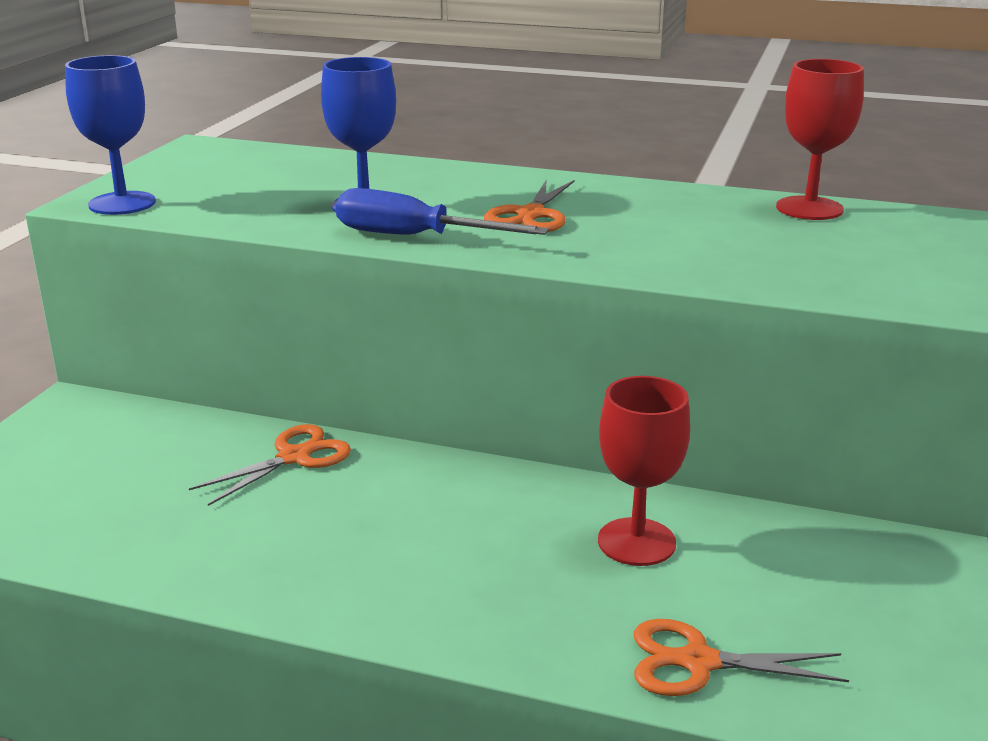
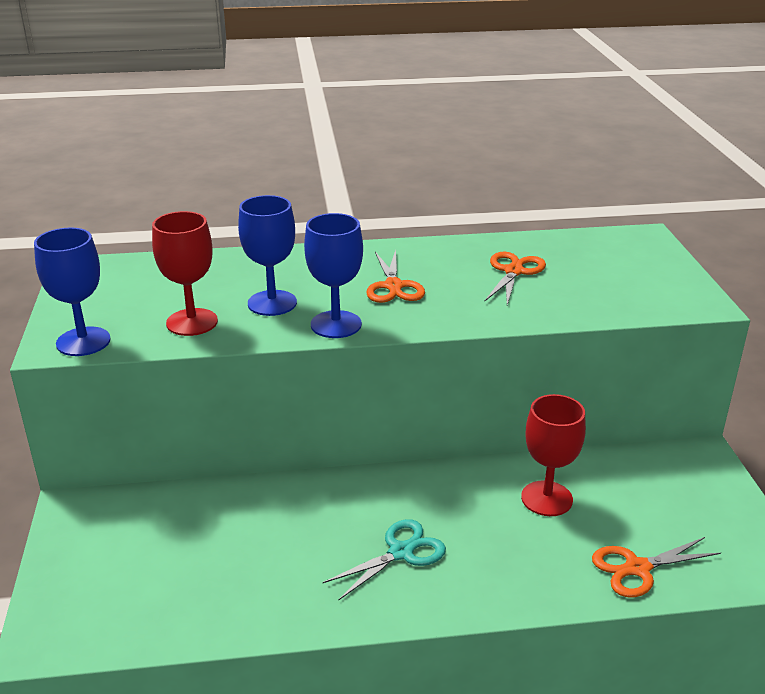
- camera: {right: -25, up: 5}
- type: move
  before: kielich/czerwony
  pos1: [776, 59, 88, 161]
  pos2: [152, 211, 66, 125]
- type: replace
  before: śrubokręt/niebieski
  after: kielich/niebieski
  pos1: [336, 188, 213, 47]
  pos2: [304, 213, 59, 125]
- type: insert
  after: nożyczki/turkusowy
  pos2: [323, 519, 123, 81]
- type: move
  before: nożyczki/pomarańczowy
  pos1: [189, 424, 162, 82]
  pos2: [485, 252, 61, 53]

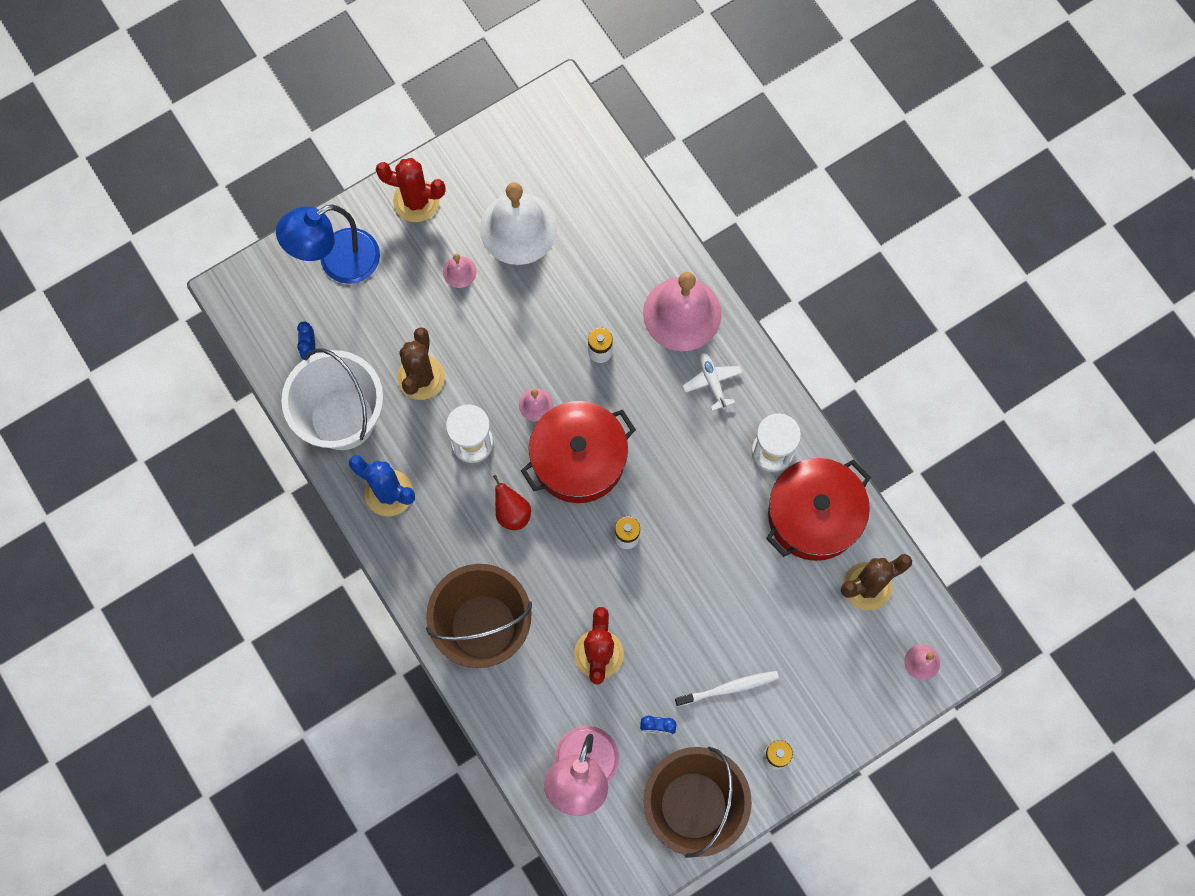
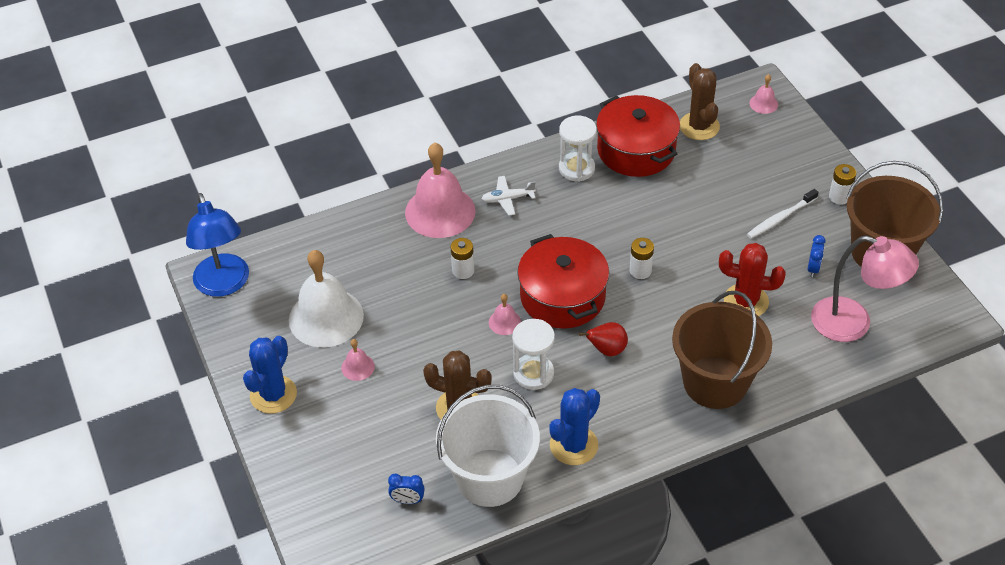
- camera: {right: -80, up: -25}
- type: move
  before: lampka/niebieski
  pos1: [276, 205, 104, 79]
  pos2: [186, 193, 63, 104]
- type: recolor
  before: kaktus/czerwony
  after: kaktus/niebieski
  pos1: [376, 158, 70, 64]
  pos2: [243, 336, 54, 78]
- type: rotate
  before: szczoteczka do zębów/biały
  pos1: [675, 671, 104, 36]
  pos2: [747, 189, 72, 50]
  turn: -120

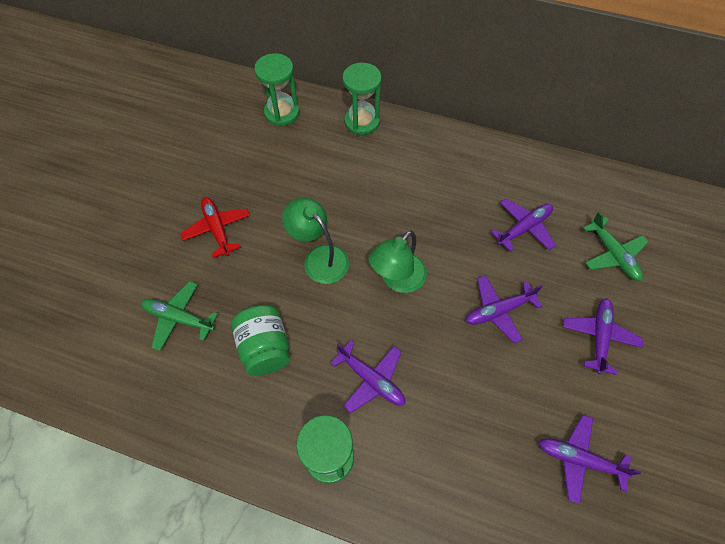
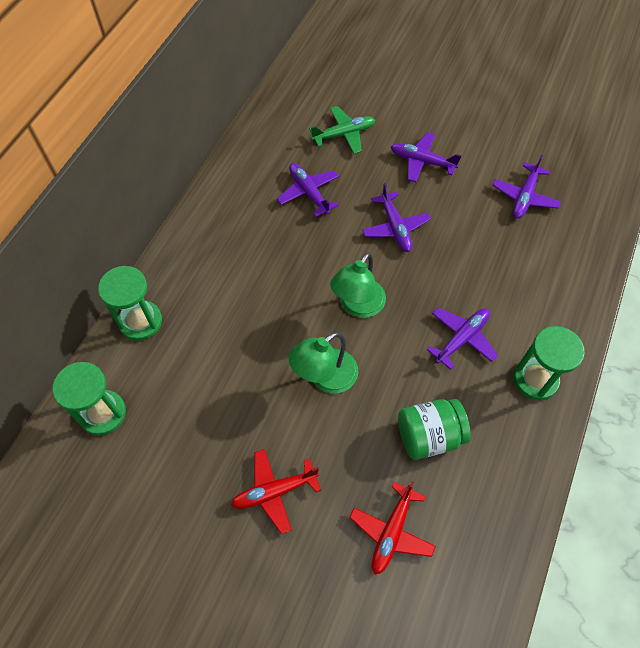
- camera: {right: -85, up: 0}
- type: rotate
  before: lampka/zielony
  pos1: [369, 230, 58, 63]
  pos2: [330, 253, 56, 65]
  turn: 75
- type: recolor
  before: samolot/zielony
  after: samolot/czerwony
  pos1: [141, 281, 77, 70]
  pos2: [349, 481, 87, 94]

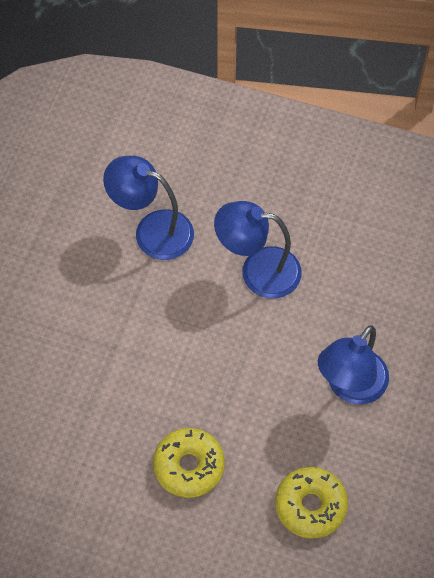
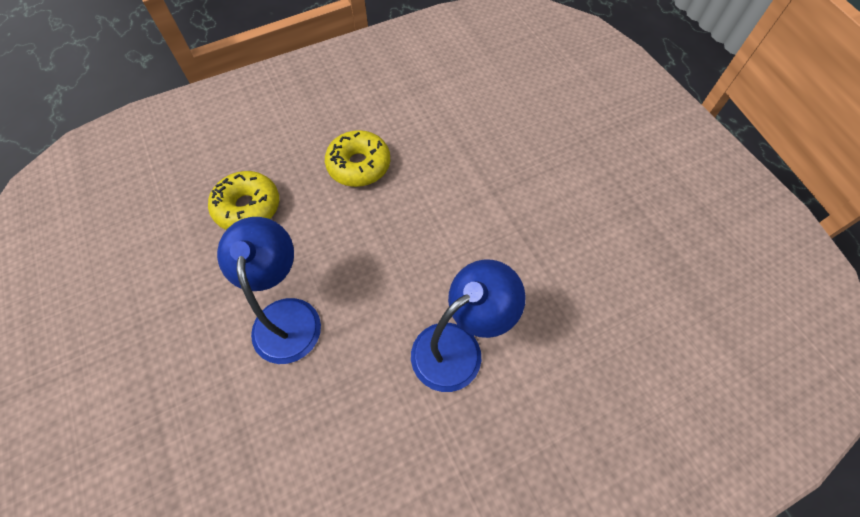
- camera: {right: 135, up: 0}
- type: delete
  before: lampka/niebieski
  pos1: [103, 156, 91, 104]

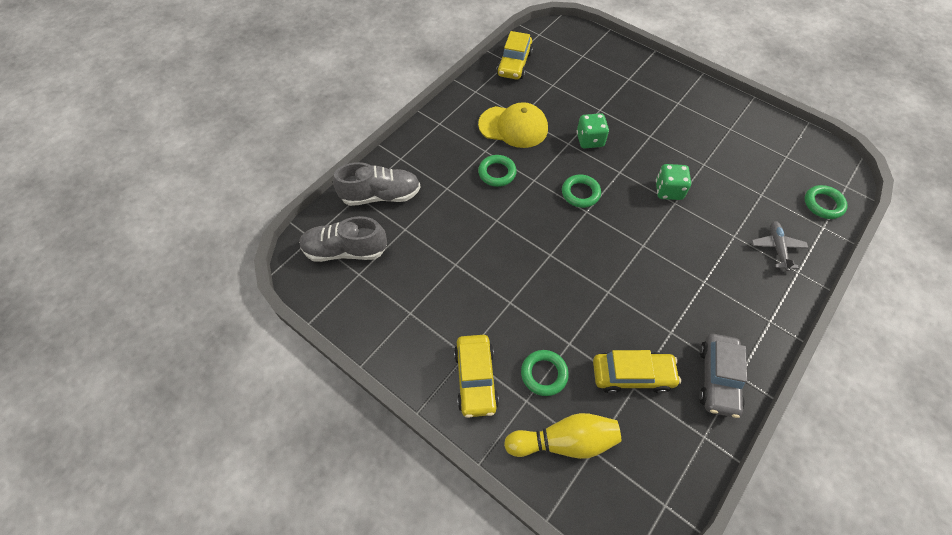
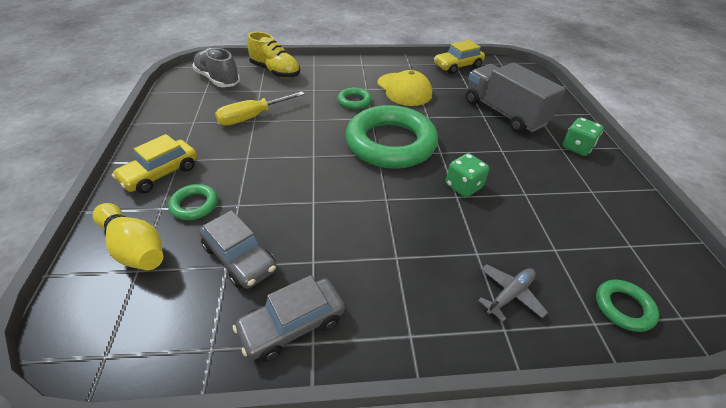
- camera: {right: 45, up: -15}
- type: recolor
  before: samochód/żółty
  after: samochód/szary
  pos1: [593, 350, 88, 44]
  pos2: [199, 210, 78, 79]
- type: insert
  after: śrubokręt/żółty
  pos2: [215, 91, 90, 35]
- type: recolor
  before: but/szary
  after: but/żółty
  pos1: [333, 162, 88, 44]
  pos2: [247, 32, 53, 46]
- type: resize
  before: pierścień/zielony
  pos1: [562, 175, 39, 33]
  pos2: [345, 105, 93, 64]
  scale: 2.36
- type: insert
  after: ciężarówka/szary
  pos2: [466, 63, 99, 70]
- type: move
  before: kostka do gry/zielony
  pos1: [577, 113, 32, 36]
  pos2: [562, 117, 42, 39]

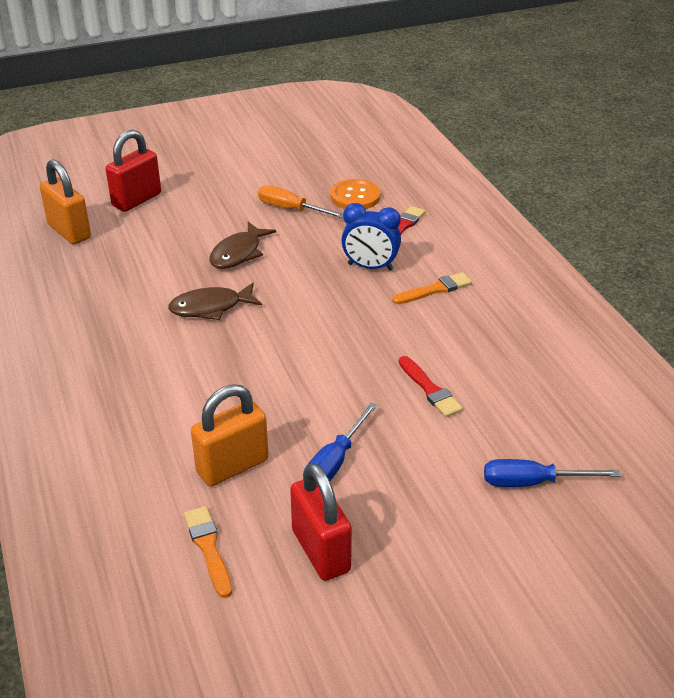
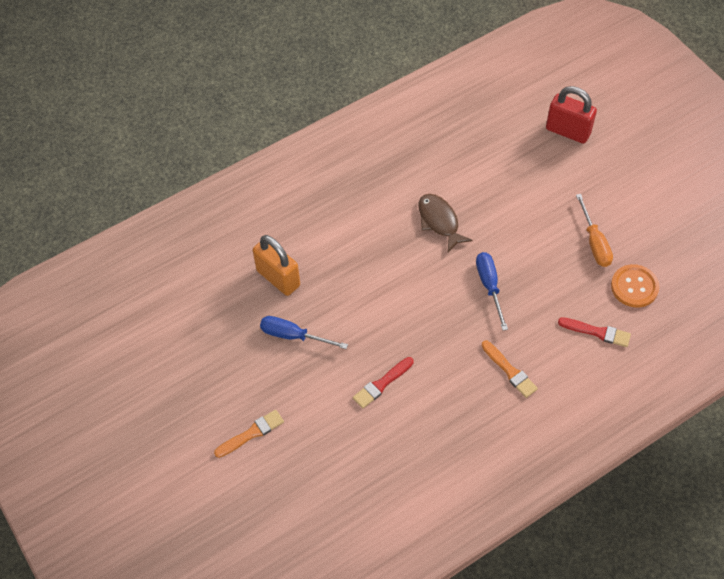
- camera: {right: 80, up: 20}
- type: move
  before: pędzel/pomarańczowy
  pos1: [184, 506, 48, 92]
  pos2: [214, 410, 70, 48]
- type: move
  before: śrubokręt/niebieski
  pos1: [484, 459, 137, 28]
  pos2: [476, 252, 32, 79]
- type: rotate
  before: śrubokręt/pomarańczowy
  pos1: [258, 185, 85, 33]
  pos2: [576, 194, 37, 73]
  turn: 150
- type: delete
  before: kłódka/pomarańczowy
  pos1: [40, 159, 51, 85]
- type: delete
  before: ryba/brązowy
  pos1: [209, 222, 67, 47]
- type: delete
  before: kłódka/czerwony
  pos1: [290, 463, 62, 118]
- type: delete
  before: budzik/niebieski
  pos1: [341, 203, 60, 68]

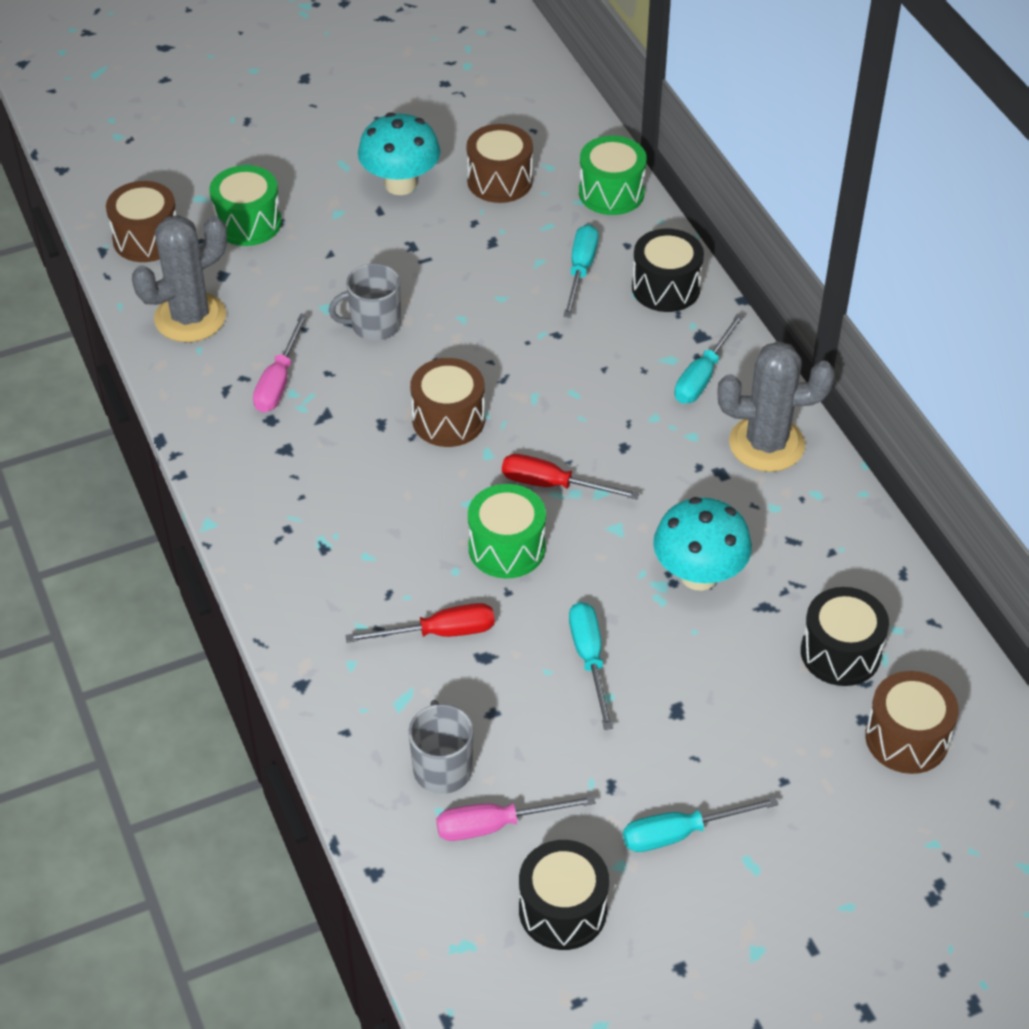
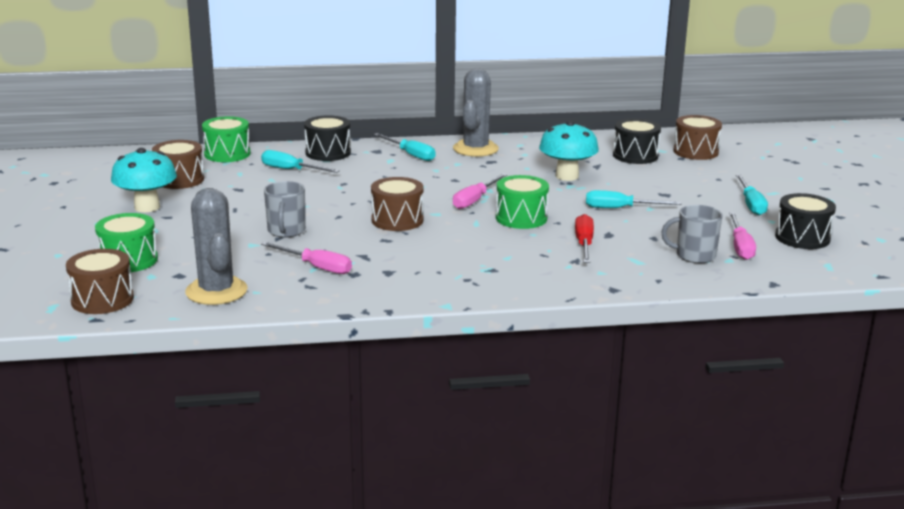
- camera: {right: -75, up: -25}
- type: recolor
  before: śrubokręt/czerwony
  after: śrubokręt/różowy
  pos1: [502, 454, 138, 45]
  pos2: [453, 174, 54, 35]

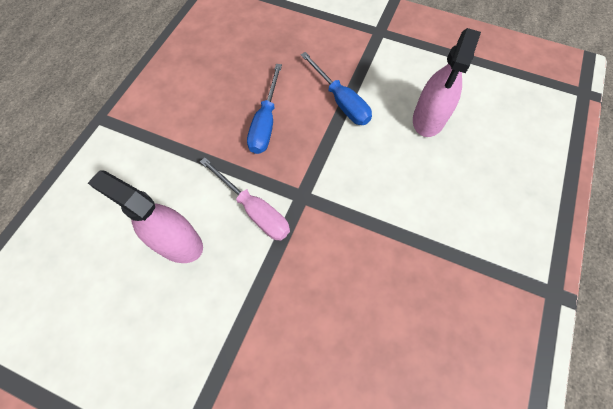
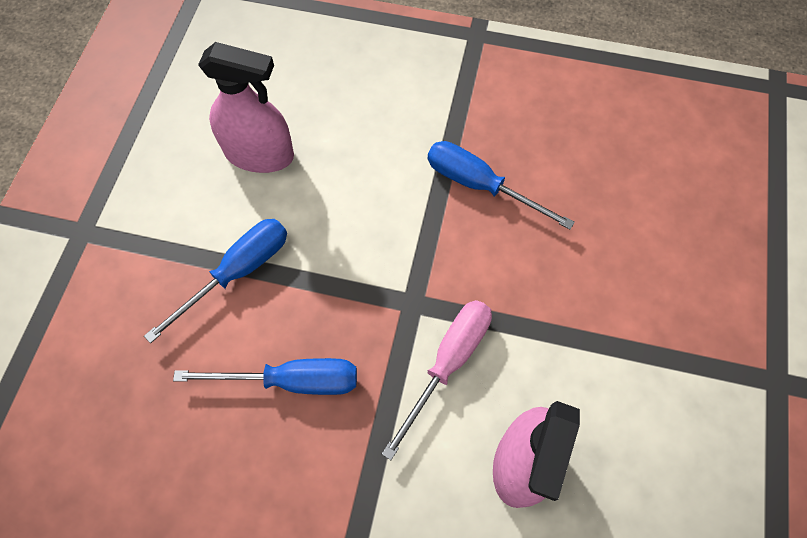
- camera: {right: -100, up: 0}
- type: insert
  after: śrubokręt/niebieski
  pos2: [428, 141, 147, 89]

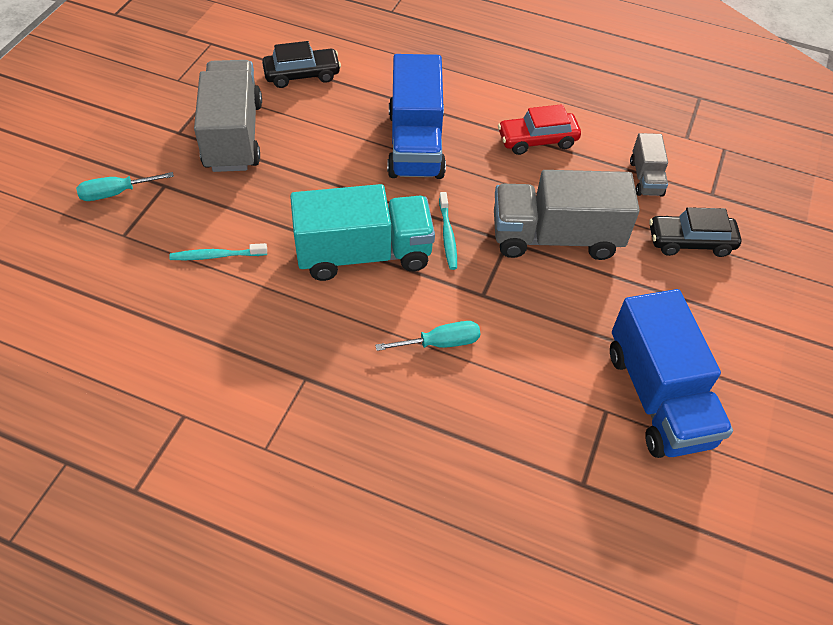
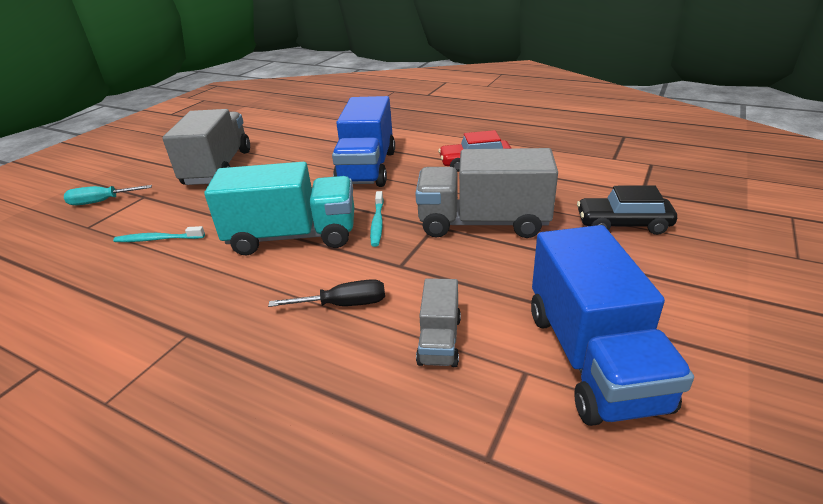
- camera: {right: 10, up: -20}
- type: recolor
  before: śrubokręt/turkusowy
  after: śrubokręt/czarny
  pos1: [375, 321, 106, 30]
  pos2: [268, 279, 117, 28]
- type: move
  before: ciężarówka/szary
  pos1: [630, 133, 38, 64]
  pos2: [416, 278, 45, 89]
- type: delete
  before: samochód/czarny
  pos1: [262, 41, 79, 47]

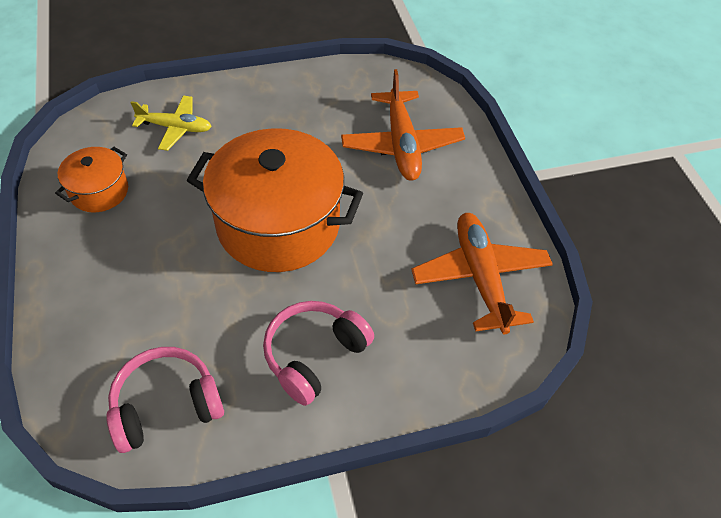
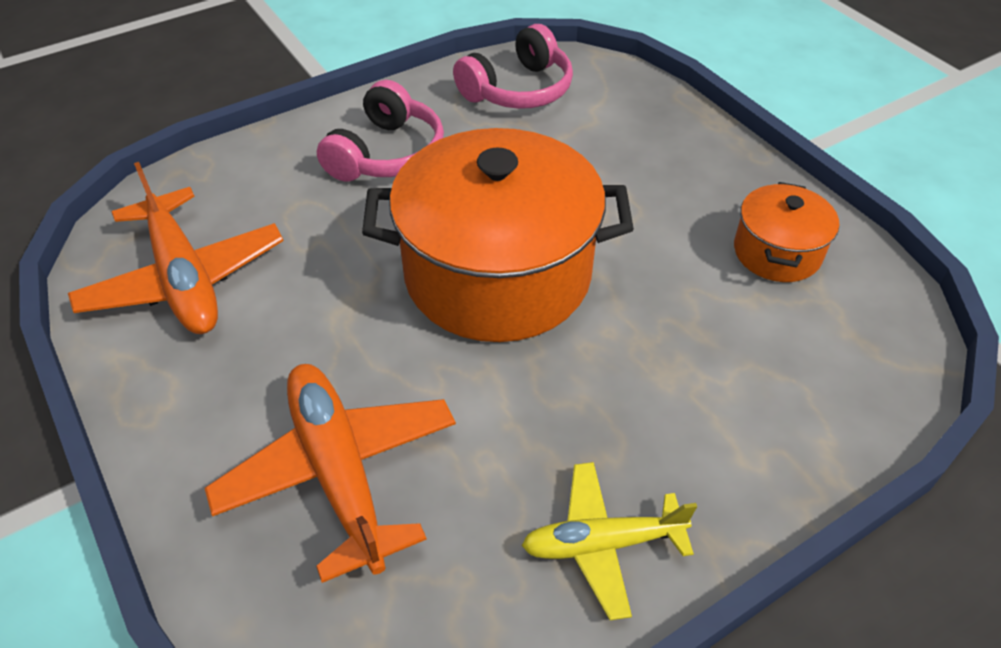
- camera: {right: 165, up: -5}
- type: move
  before: samolot/żółty
  pos1: [131, 95, 81, 56]
  pos2: [522, 462, 175, 158]

